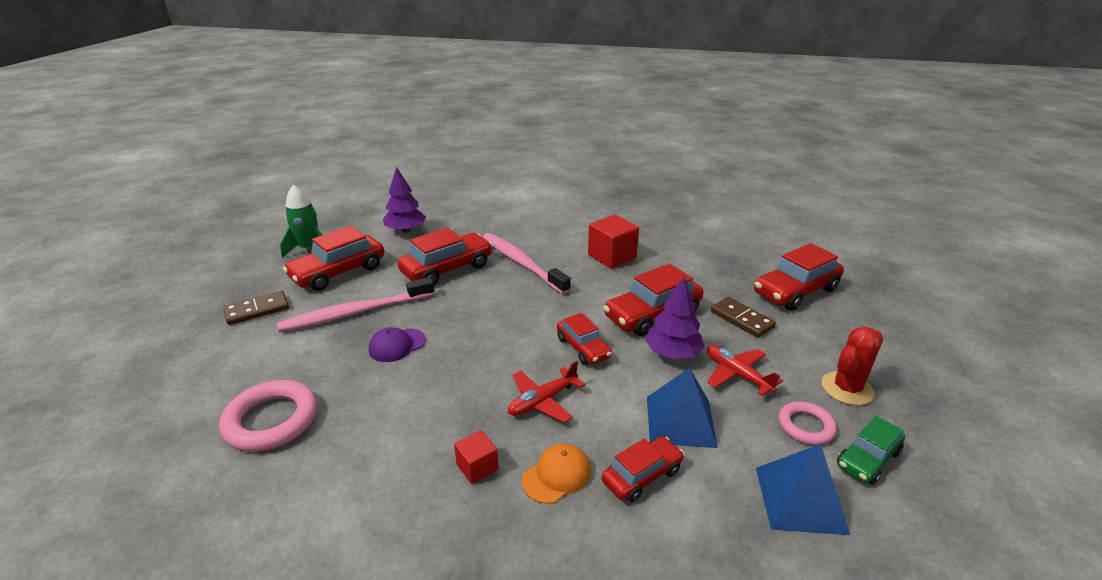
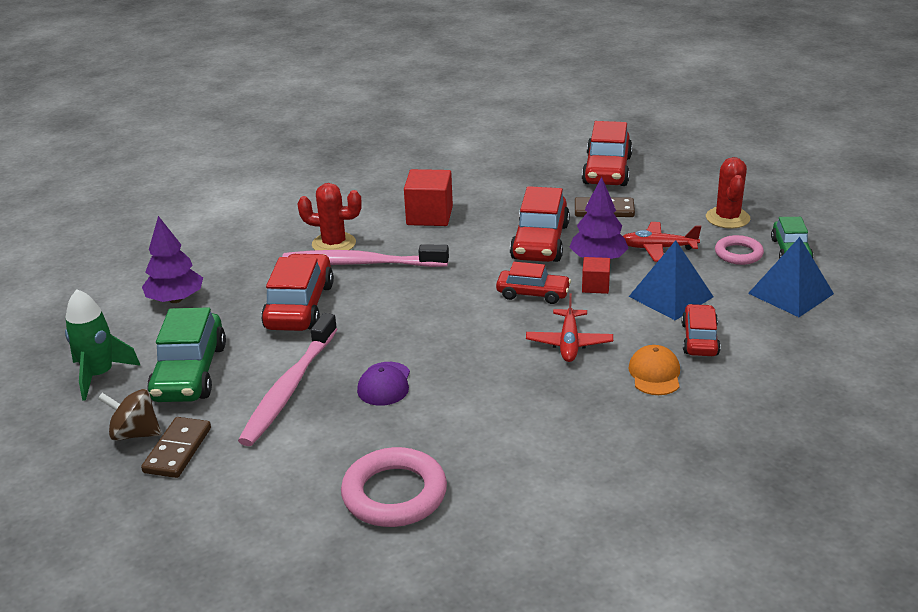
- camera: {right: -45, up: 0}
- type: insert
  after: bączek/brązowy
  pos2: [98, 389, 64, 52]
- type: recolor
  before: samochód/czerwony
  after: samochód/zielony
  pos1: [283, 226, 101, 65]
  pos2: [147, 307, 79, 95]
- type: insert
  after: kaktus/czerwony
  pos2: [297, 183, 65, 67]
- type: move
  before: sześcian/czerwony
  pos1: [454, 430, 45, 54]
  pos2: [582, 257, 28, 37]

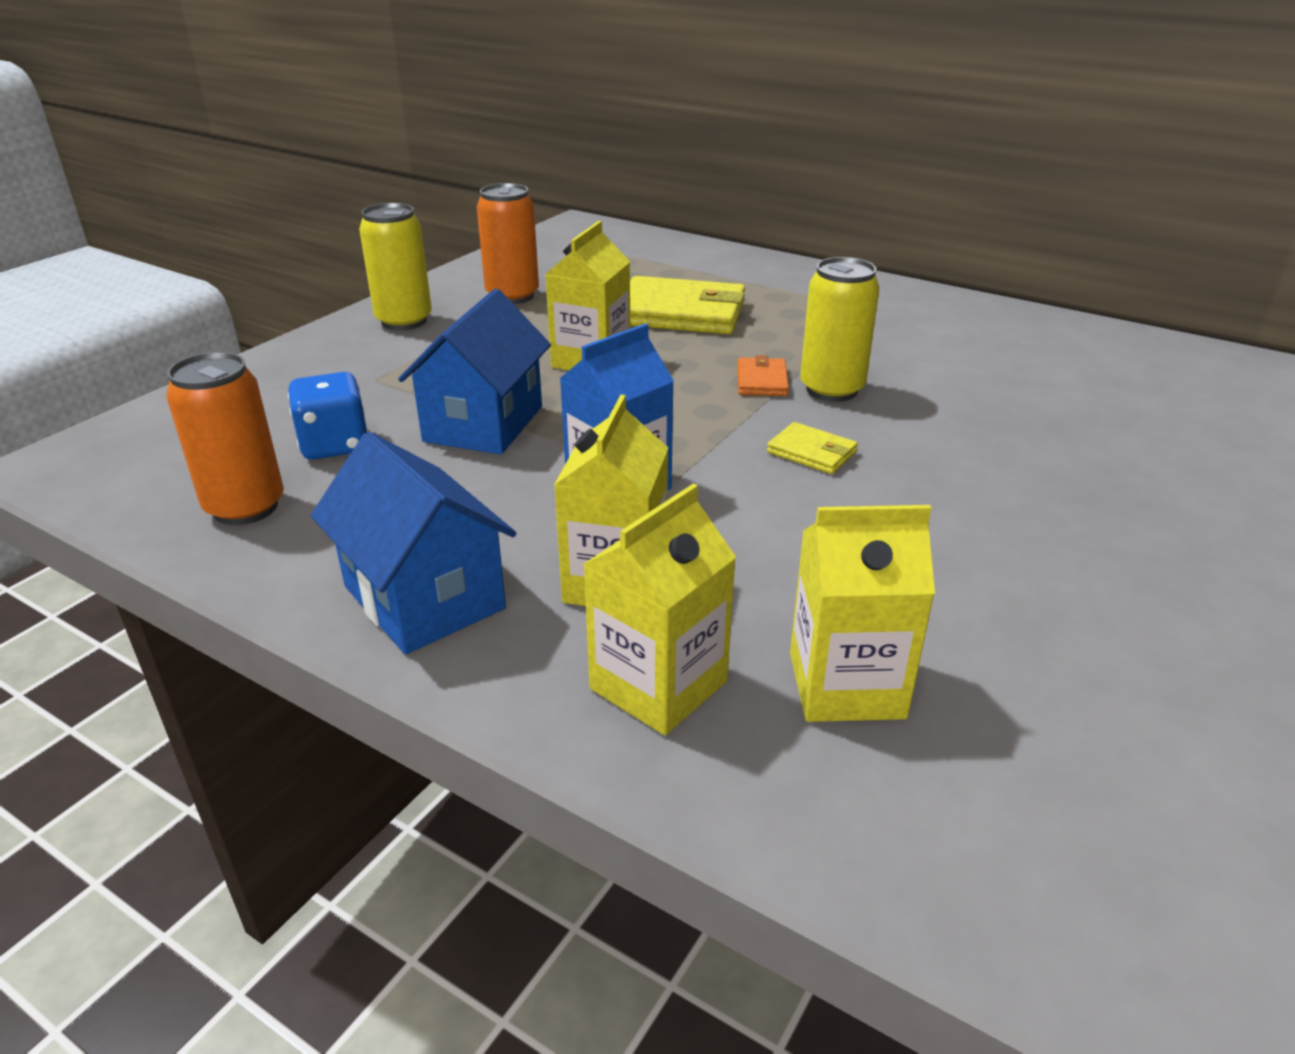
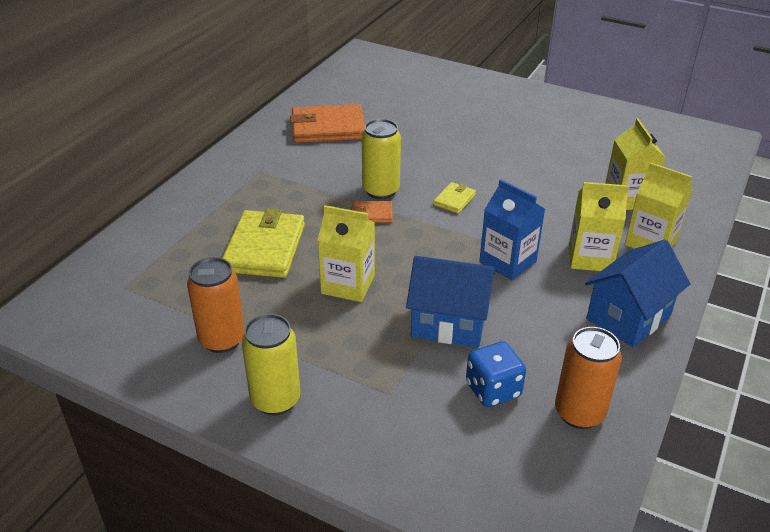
- camera: {right: -95, up: 5}
- type: insert
  after: portfel/pomarańczowy
  pos2: [290, 104, 75, 39]

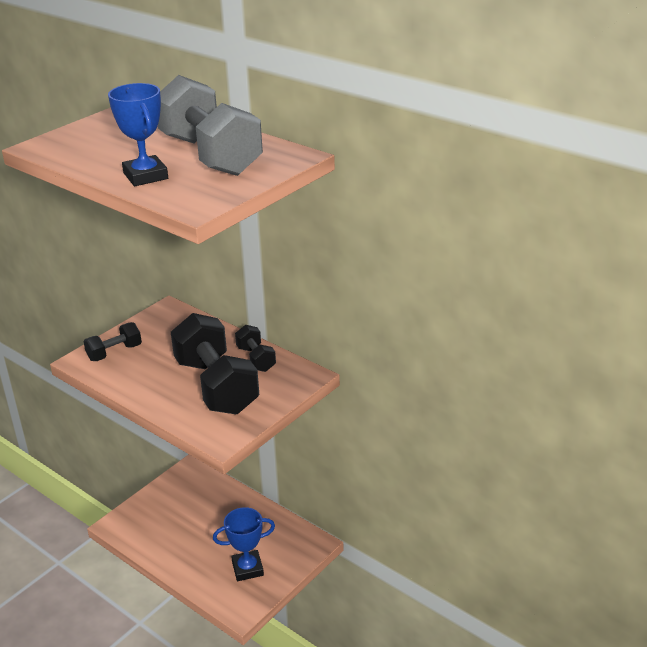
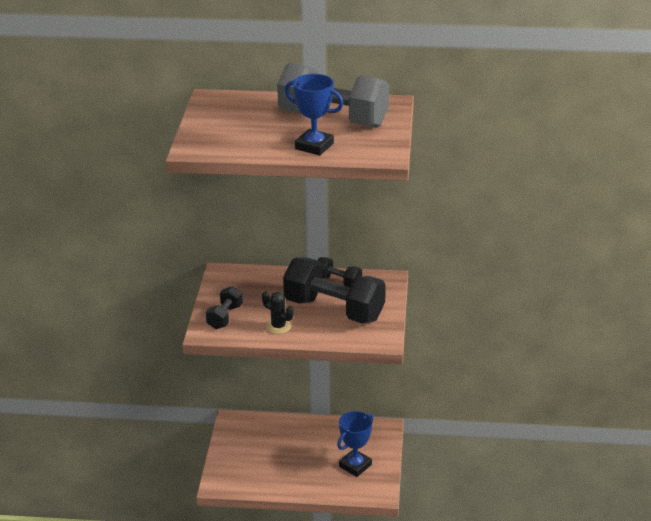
- camera: {right: -35, up: 0}
- type: insert
  after: kaktus/czarny
  pos2: [262, 291, 32, 43]

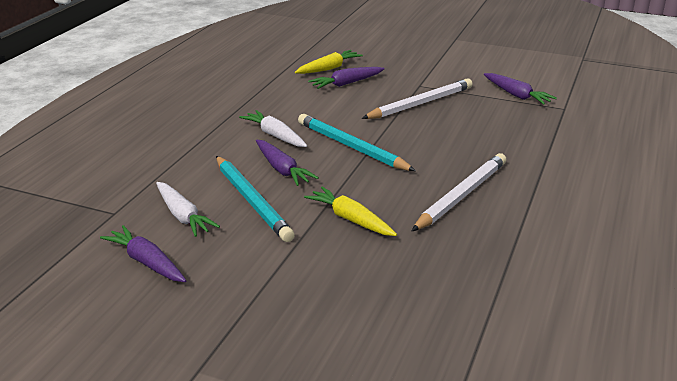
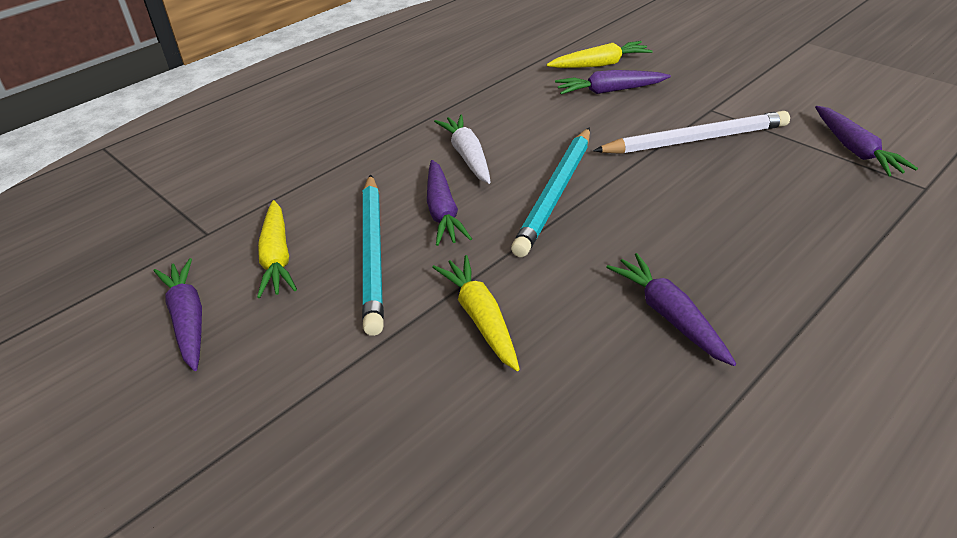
- camera: {right: 25, up: 10}
- type: recolor
  before: marchewka/biały
  after: marchewka/żółty
  pos1: [156, 182, 64, 55]
  pos2: [257, 200, 40, 98]
- type: rotate
  before: ołówek/turkusowy
  pos1: [298, 114, 118, 57]
  pos2: [511, 128, 79, 129]
  turn: -135
- type: replace
  before: ołówek/biały
  after: marchewka/fioletowy
  pos1: [412, 153, 94, 78]
  pos2: [606, 253, 130, 113]

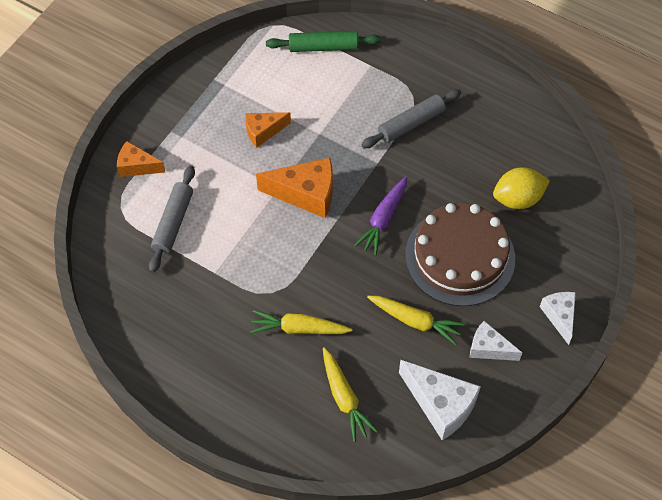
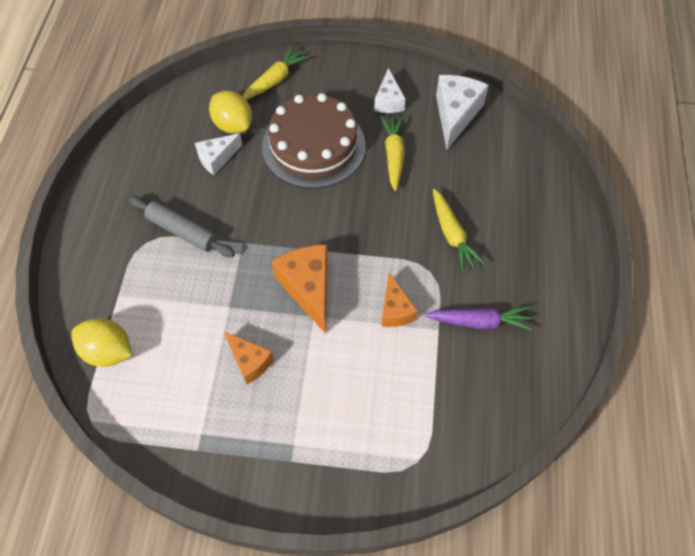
- camera: {right: -115, up: 0}
- type: replace
  before: wałek do ciasta/zielony
  after: cytryna/żółty
  pos1: [266, 31, 115, 21]
  pos2: [71, 318, 61, 49]
- type: move
  before: ser/biały
  pos1: [540, 292, 36, 53]
  pos2: [195, 133, 47, 42]
- type: move
  before: marchewka/żółty
  pos1: [323, 347, 55, 95]
  pos2: [243, 46, 67, 54]
- type: move
  before: ser/pomarańczowy
  pos1: [117, 141, 48, 36]
  pos2: [381, 273, 37, 54]
- type: move
  before: marchewka/fioletowy
  pos1: [354, 176, 53, 80]
  pos2: [425, 306, 108, 24]
- type: delete
  before: wałek do ciasta/szary
  pos1: [149, 165, 46, 108]

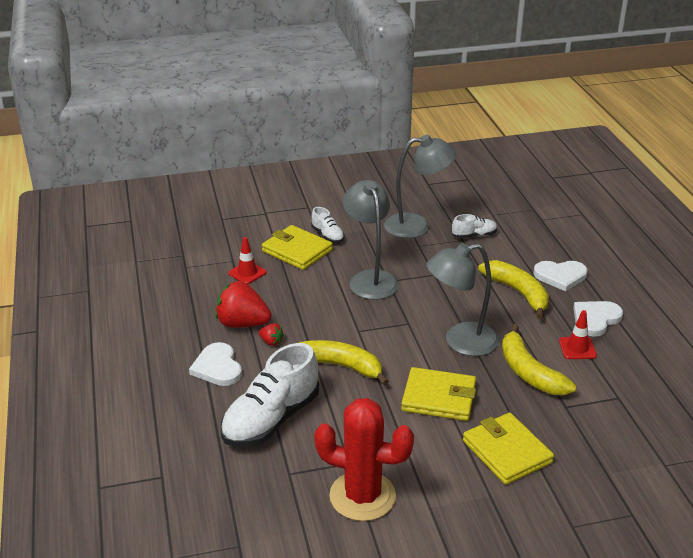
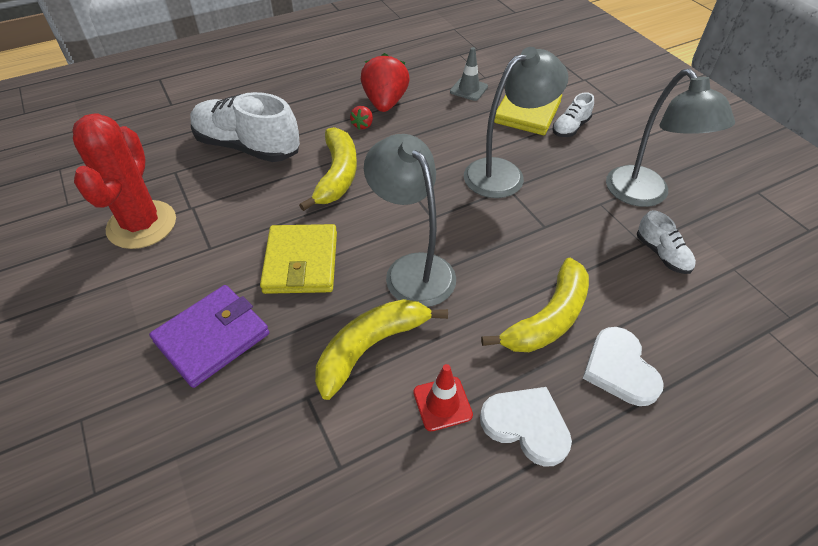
- camera: {right: 75, up: 15}
- type: recolor
  before: portfel/żółty
  after: portfel/fioletowy
  pos1: [463, 413, 91, 72]
  pos2: [149, 285, 120, 103]
- type: recolor
  before: pachołek/czerwony
  after: pachołek/szary
  pos1: [228, 237, 39, 47]
  pos2: [450, 47, 38, 54]
- type: delete
  before: serce/biały
  pos1: [189, 342, 53, 44]

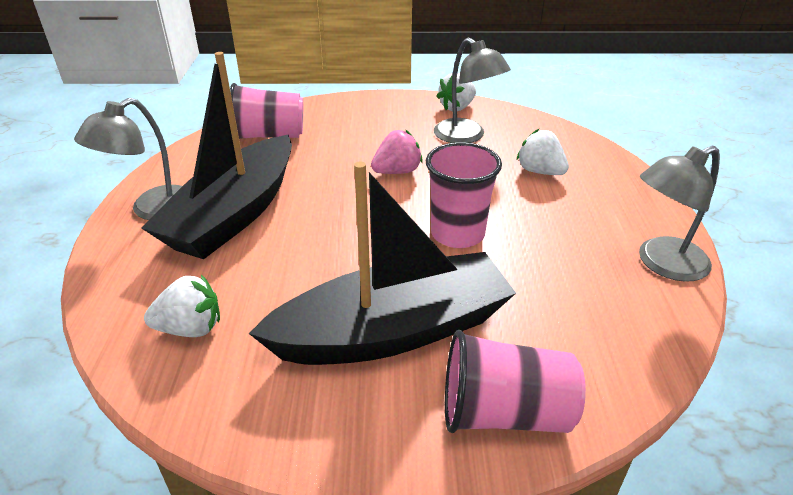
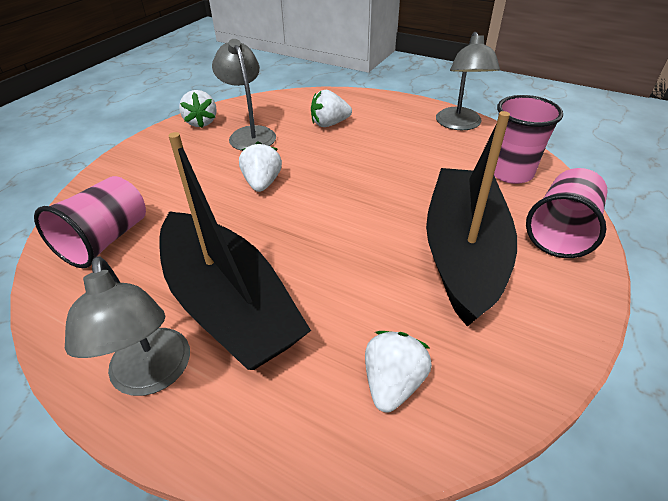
- camera: {right: -60, up: 5}
- type: rotate
  before: lampka/szary
  pos1: [434, 38, 77, 105]
  pos2: [212, 39, 64, 112]
  turn: -105
- type: recolor
  before: truskawka/różowy
  after: truskawka/biały
  pos1: [371, 130, 52, 44]
  pos2: [239, 142, 43, 50]
- type: move
  before: szklanka/różowy
  pos1: [426, 142, 76, 106]
  pos2: [494, 95, 69, 89]

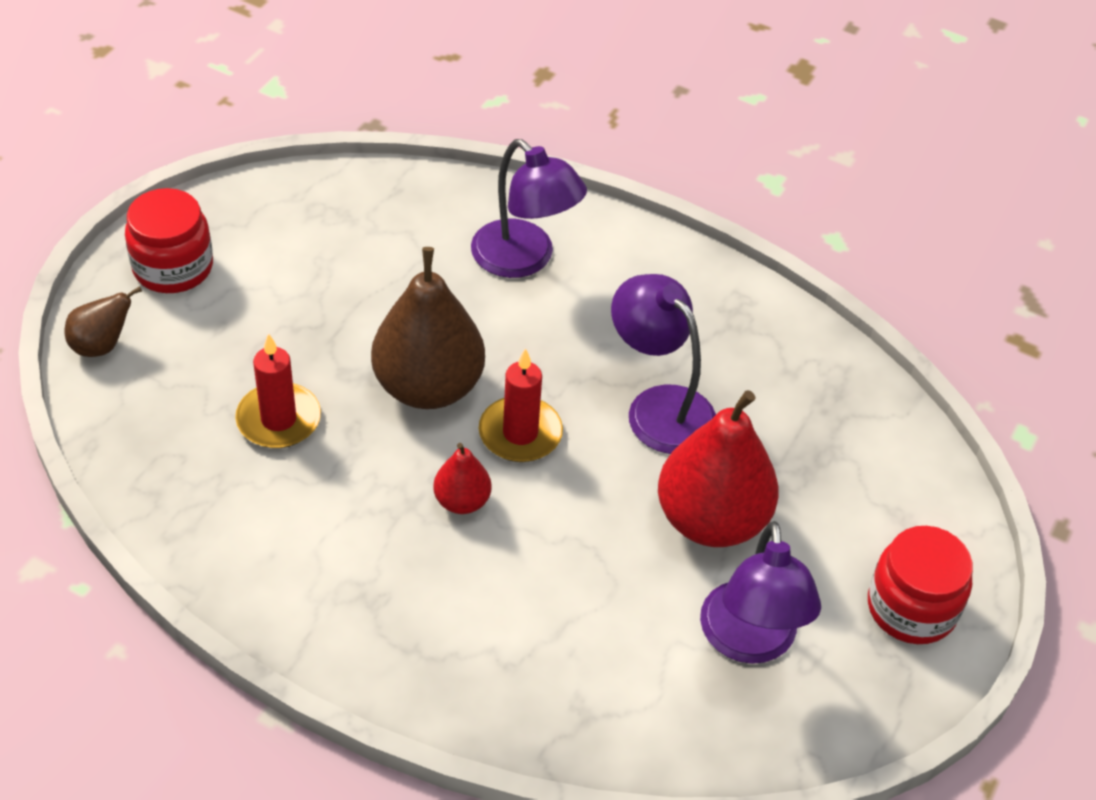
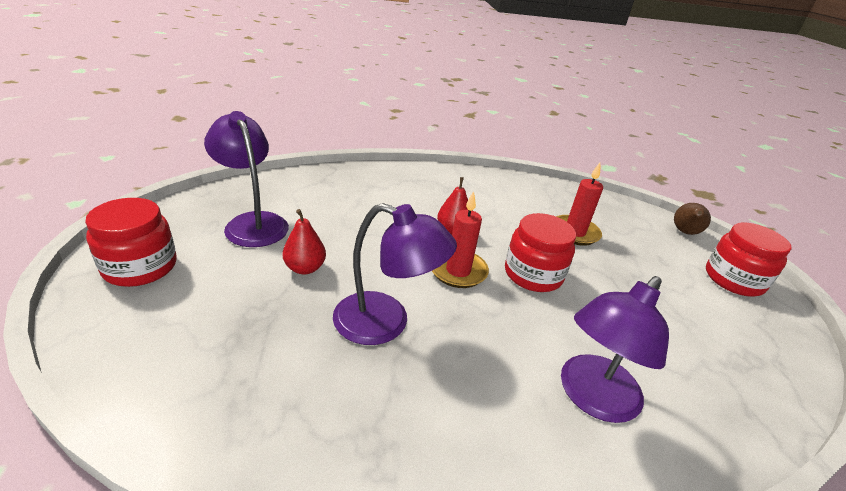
- camera: {right: 145, up: -15}
- type: resize
  before: gruszka/czerwony
  pos1: [658, 390, 121, 157]
  pos2: [282, 209, 44, 66]
  scale: 0.49
- type: replace
  before: gruszka/brązowy
  after: słoik/czerwony
  pos1: [371, 247, 114, 162]
  pos2: [505, 213, 71, 79]
- type: rotate
  before: lampka/fioletowy
  pos1: [471, 139, 116, 139]
  pos2: [561, 276, 108, 147]
  turn: -60

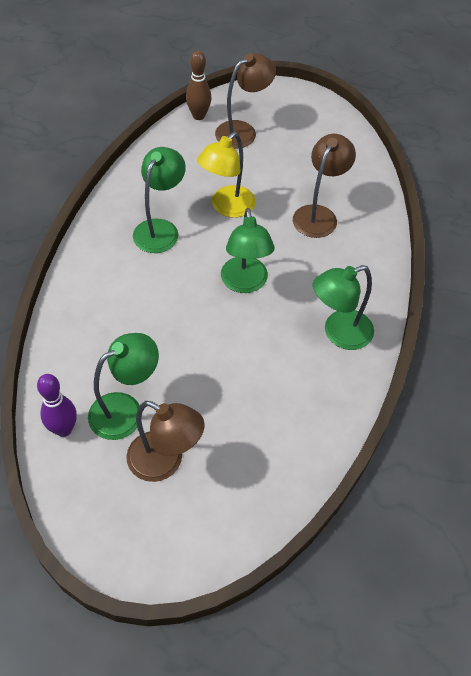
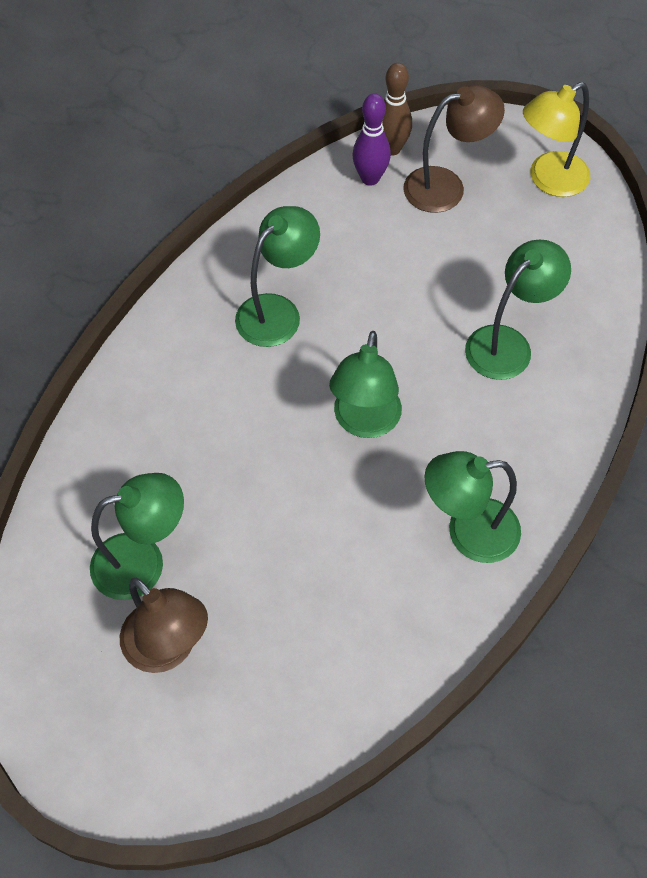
- camera: {right: 20, up: 5}
- type: move
  before: kręgiel/fioletowy
  pos1: [37, 374, 40, 63]
  pos2: [352, 93, 39, 93]
- type: recolor
  before: lampka/brązowy
  after: lampka/zielony
  pos1: [293, 134, 63, 104]
  pos2: [465, 240, 106, 140]
- type: move
  before: lampka/żółty
  pos1: [197, 132, 59, 86]
  pos2: [523, 82, 67, 115]

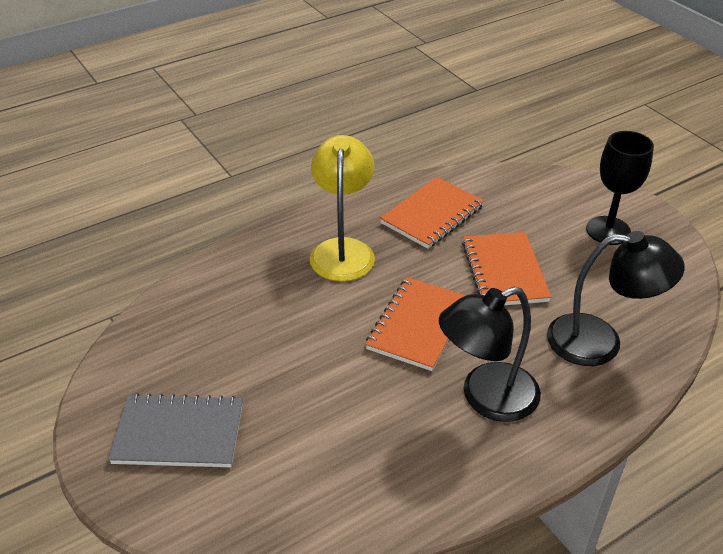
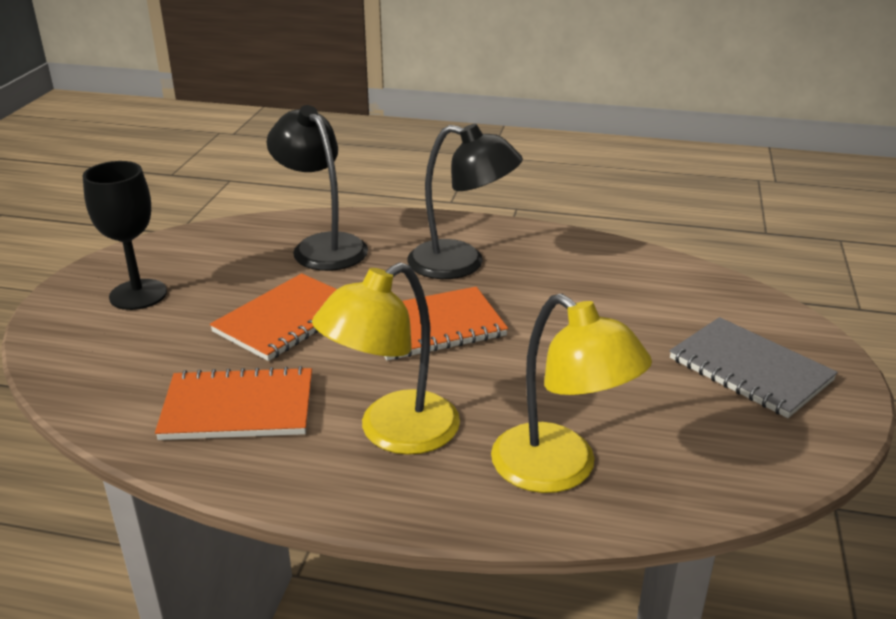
- camera: {right: -135, up: -10}
- type: insert
  after: lampka/żółty
  pos2: [491, 294, 161, 199]

